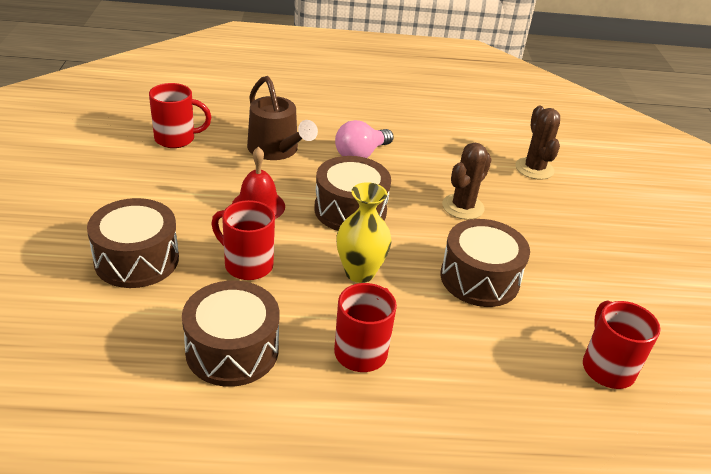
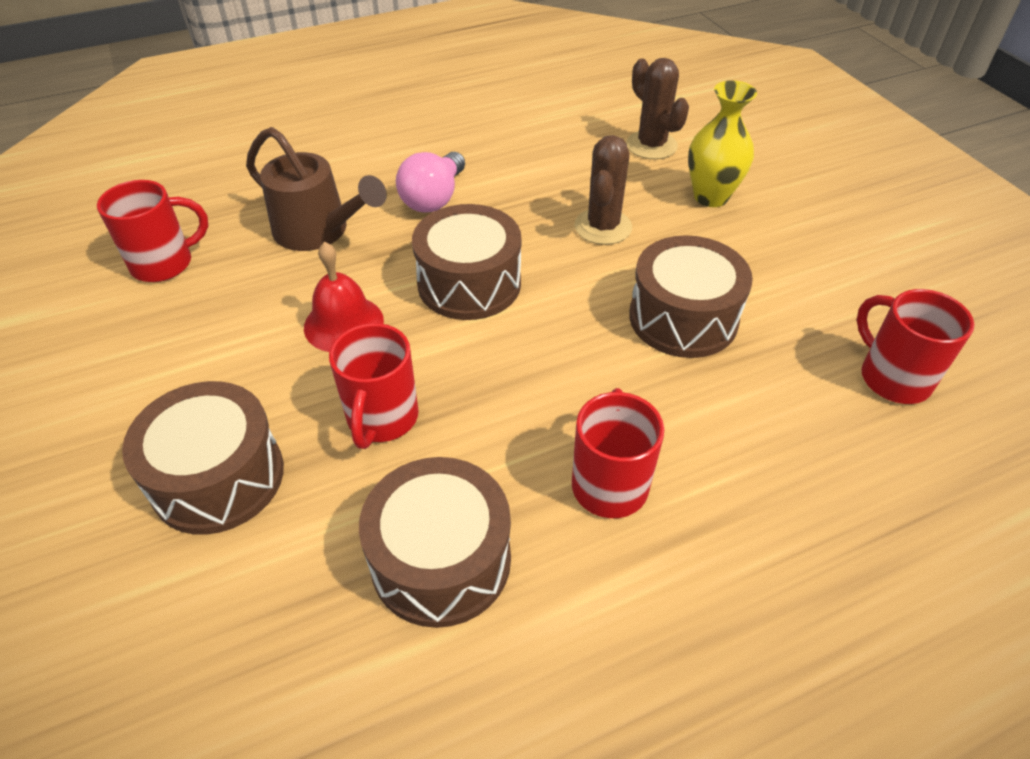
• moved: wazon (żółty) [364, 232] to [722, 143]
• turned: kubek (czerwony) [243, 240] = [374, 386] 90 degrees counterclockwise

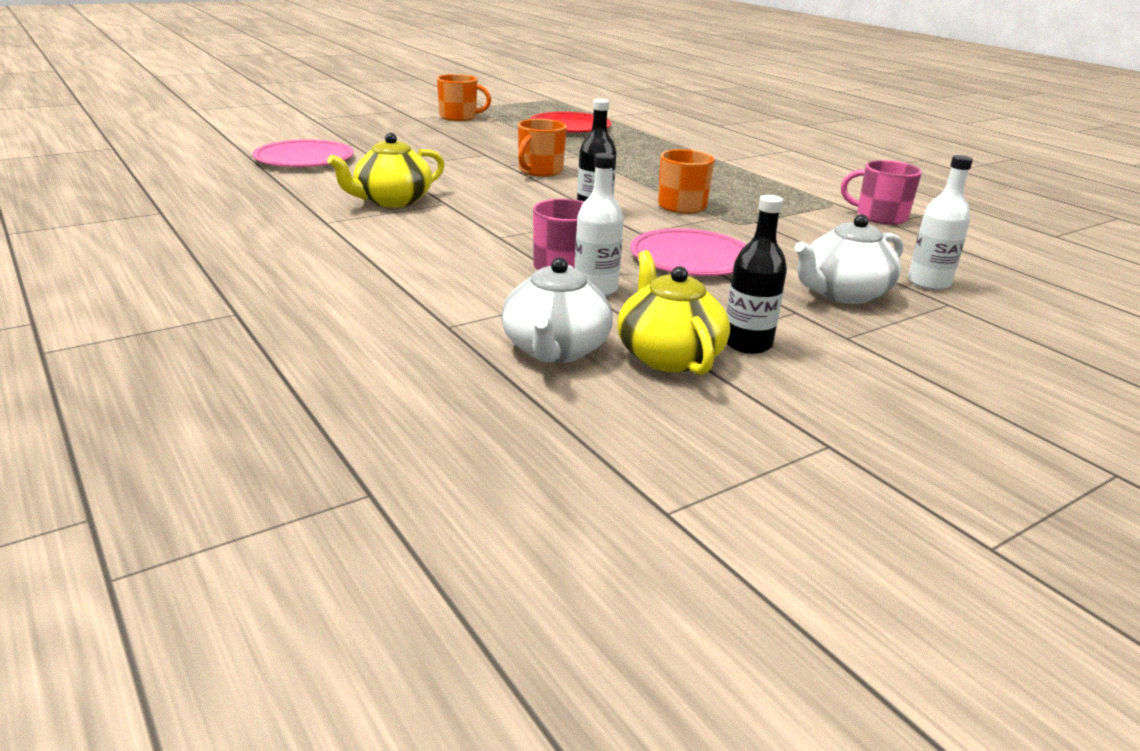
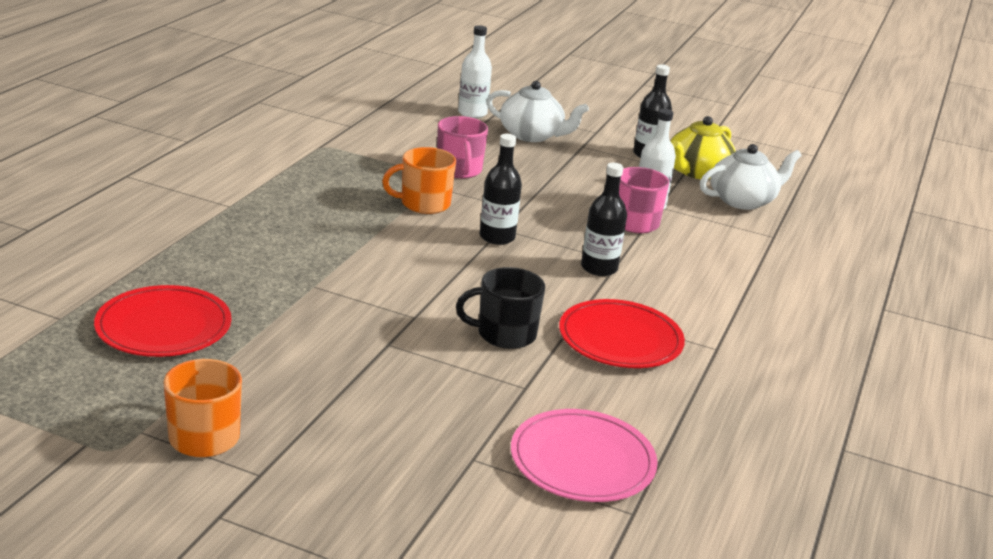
• removed: kubek (pomarańczowy) [542, 148]
• replaced: imbryk (żółty) [386, 170] to talerz (czerwony) [622, 333]
• moved: kubek (różowy) [881, 192] to [462, 147]
• removed: talerz (różowy) [688, 252]
• added: butelka (czarny) [604, 219]
• added: kubek (czarny) [500, 308]

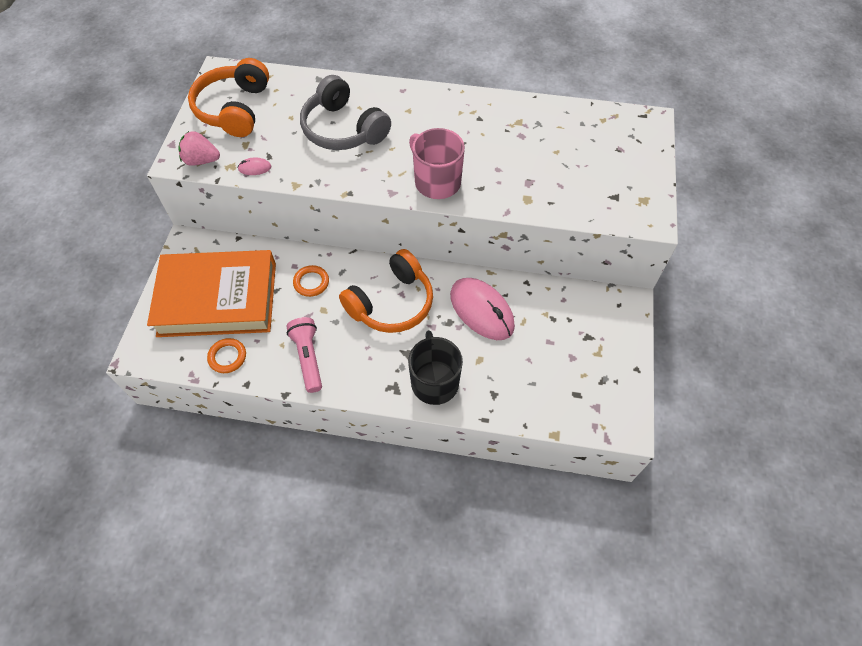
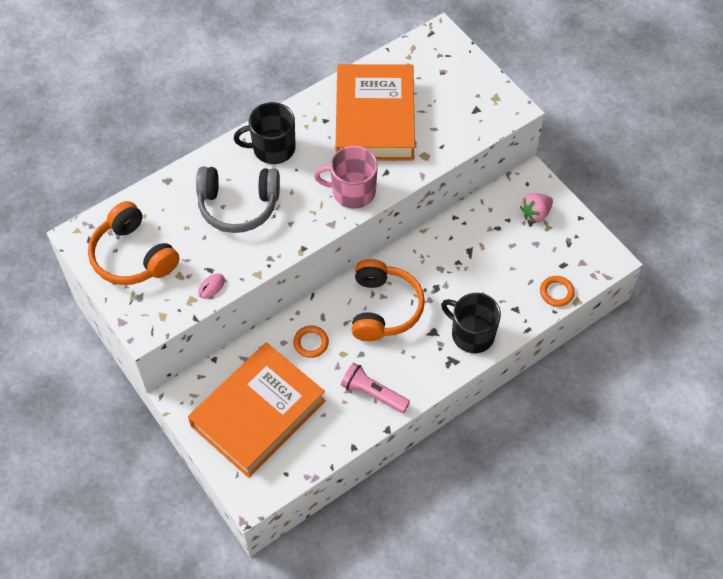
• moved: truskawka (różowy) [199, 148] to [536, 208]
• removed: myszka (różowy) [482, 309]
• moved: pierścień (pomarańczowy) [226, 355] to [557, 291]
• added: książka (pomarańczowy) [375, 112]
• added: kubek (czarny) [265, 133]

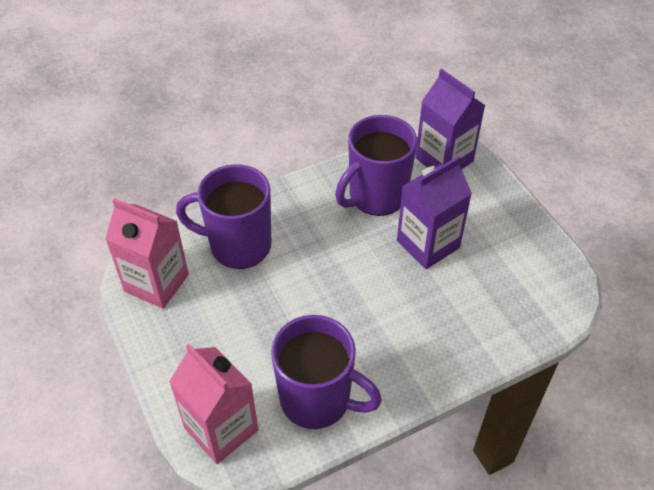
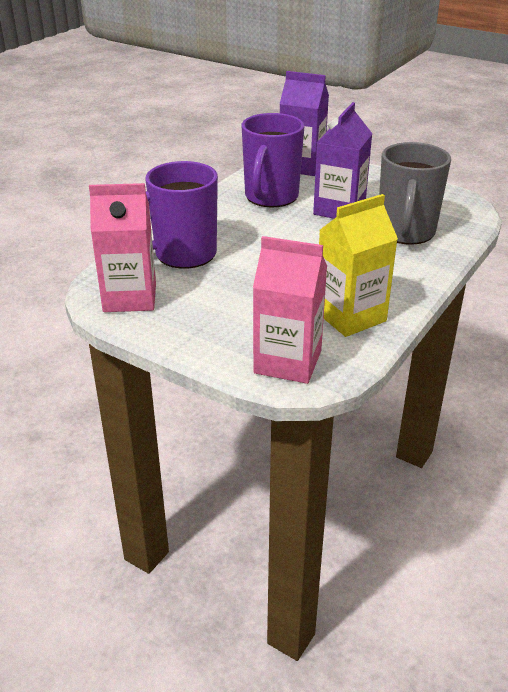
• replaced: kubek (fioletowy) [326, 372] to karton mleka (żółty) [358, 265]
• added: kubek (szary) [415, 193]

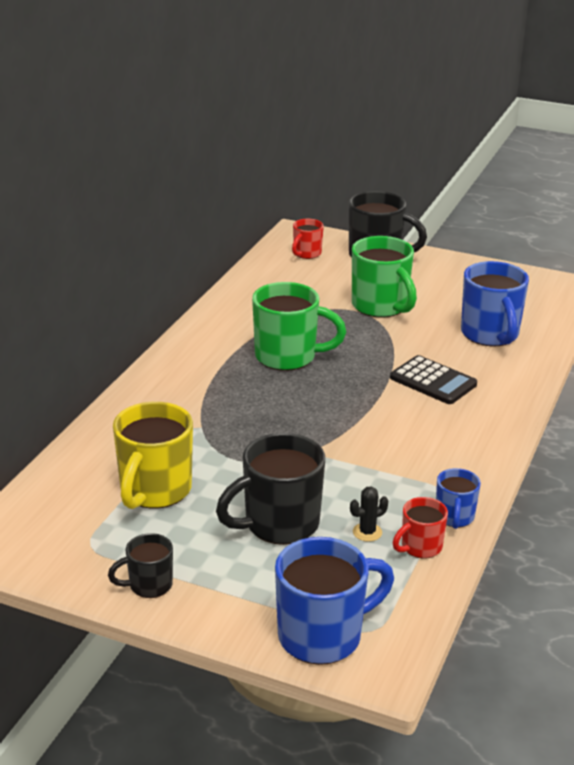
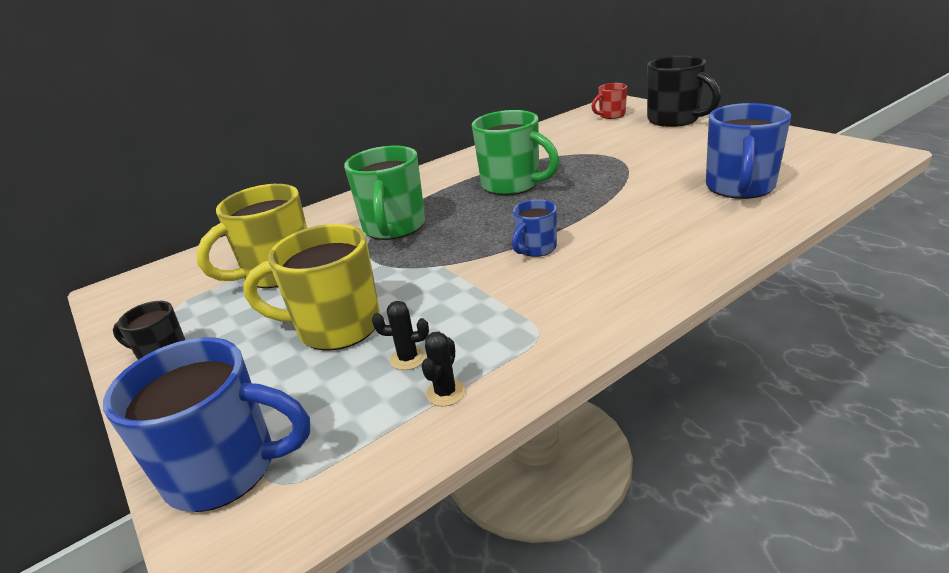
• moved: kubek (zielony) [384, 277] to [384, 193]
• removed: kalkulator (czarny) [433, 379]
• recoloured: kubek (czarny) [270, 489] to kubek (żółty) [311, 287]
• moved: kubek (niebieski) [458, 498] to [534, 228]
• replaced: kubek (czerwony) [420, 527] to kaktus (czarny) [443, 368]

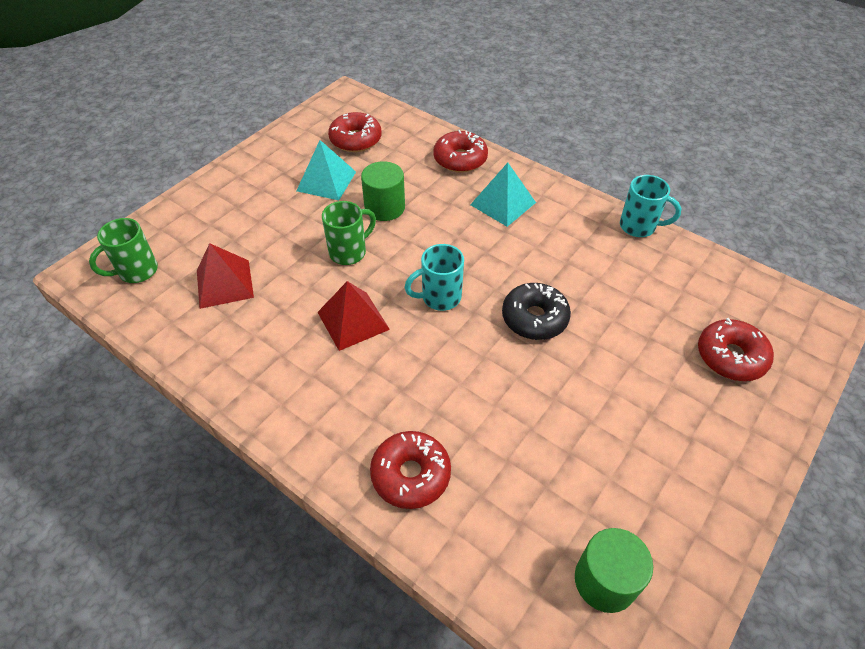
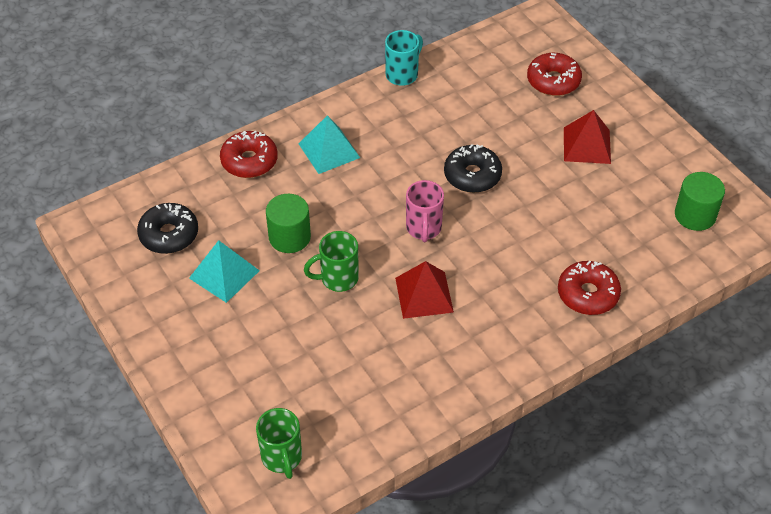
• recoloured: donut (czerwony) [355, 132] to donut (czarny) [167, 228]
• turned: kubek (zielony) [349, 233] = [331, 261] 90 degrees counterclockwise
• moved: piramida (czerwony) [225, 276] to [587, 137]
• recoloured: kubek (turkusowy) [434, 277] to kubek (różowy) [425, 211]

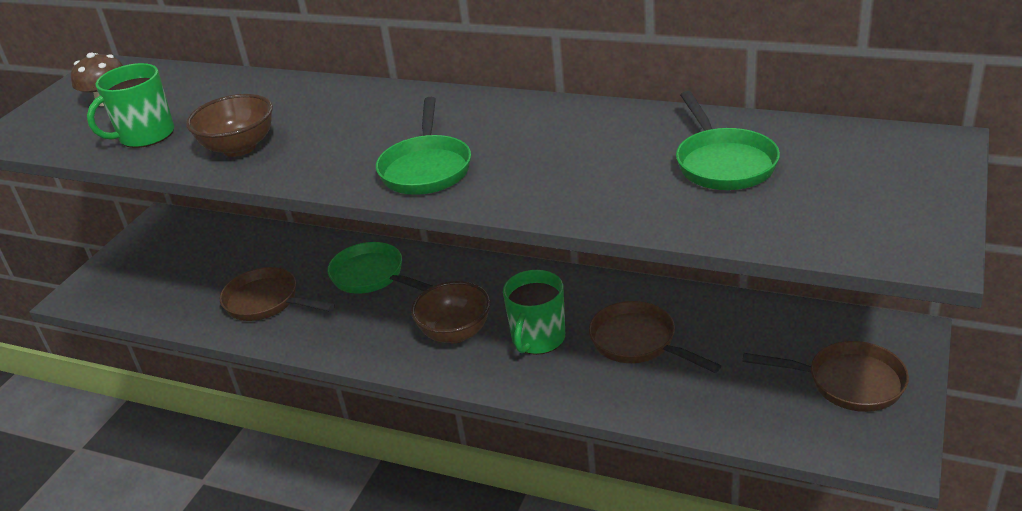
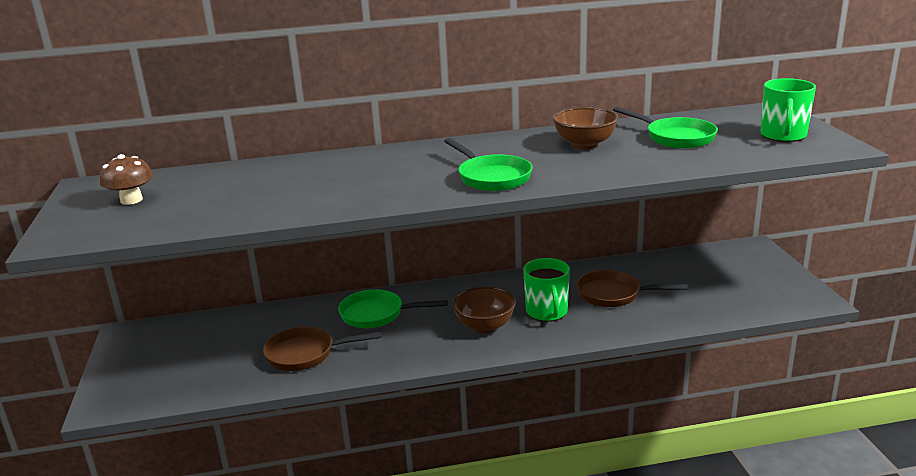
• moved: kubek (zielony) [130, 105] to [788, 110]
• moved: miska (brązowy) [229, 125] to [585, 128]
• removed: patelnia (brązowy) [825, 376]

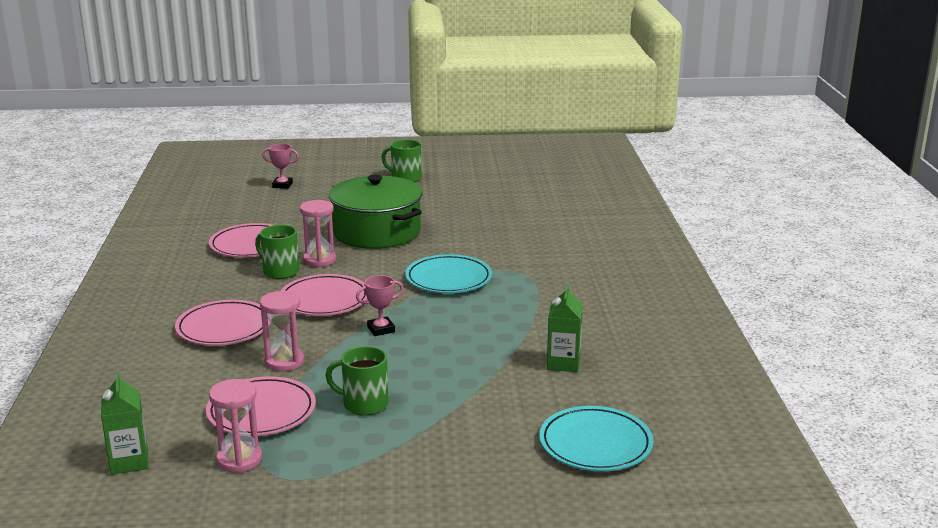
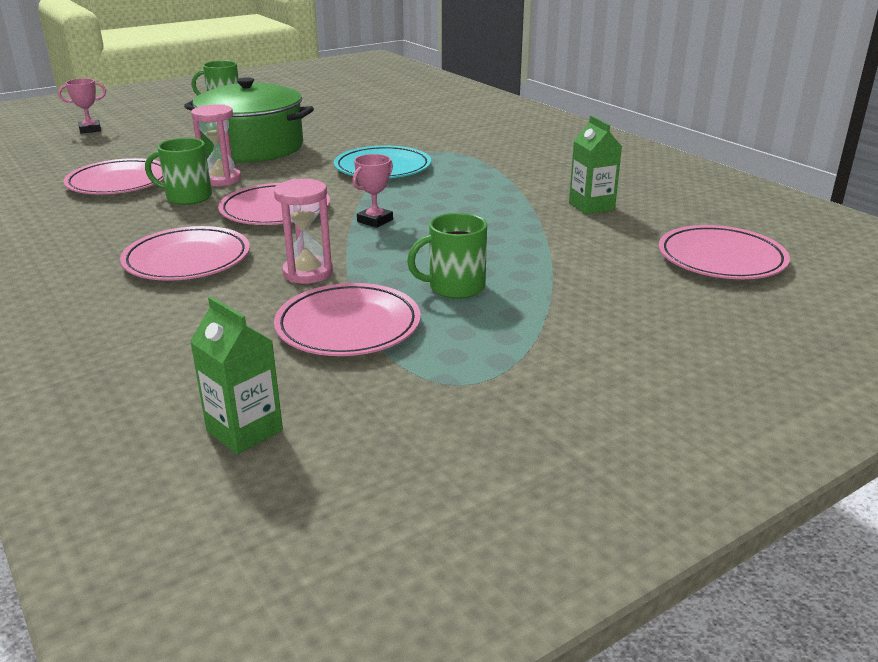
• removed: klepsydra (różowy) [235, 426]
• recoloured: talerz (turkusowy) [596, 438] to talerz (różowy) [724, 252]

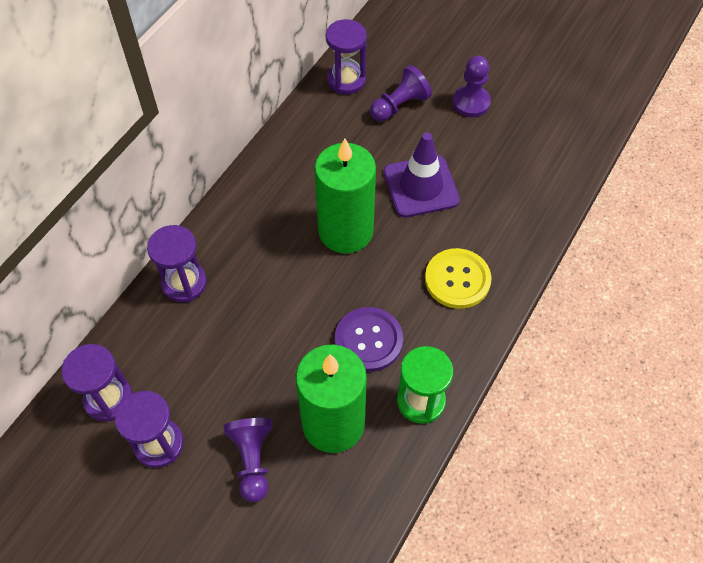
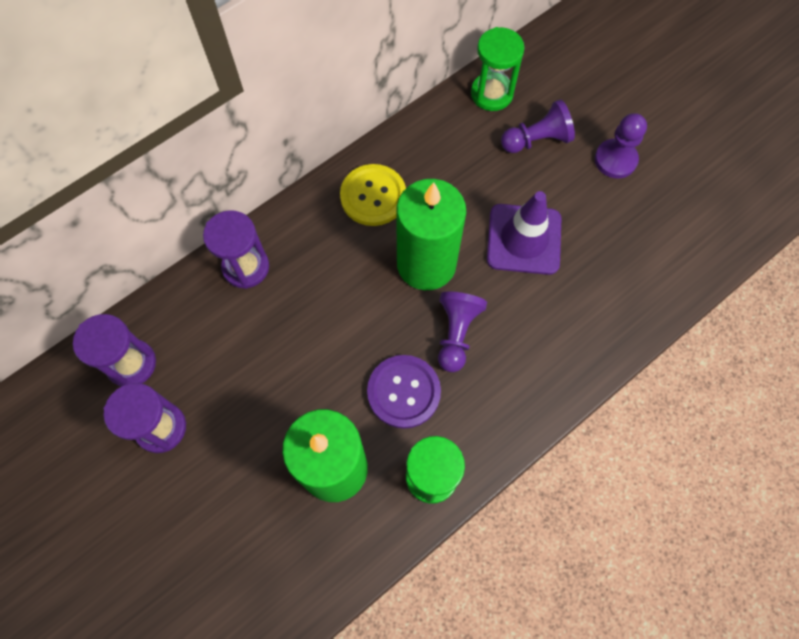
• recoloured: klepsydra (fioletowy) [346, 56] to klepsydra (zielony) [498, 69]
• moved: guzik (żółty) [458, 278] to [373, 195]
• moved: pionek (fioletowy) [248, 460] to [462, 331]

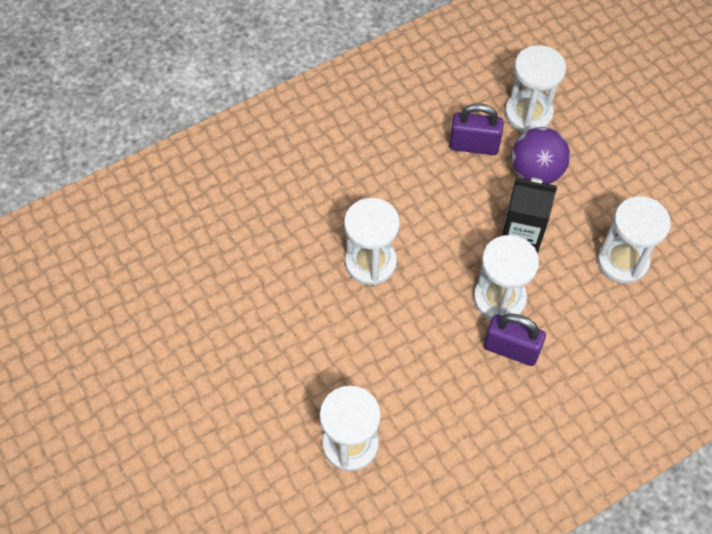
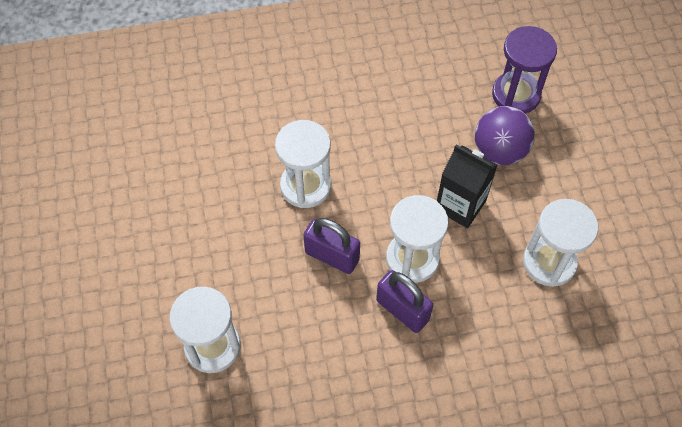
• recoloured: klepsydra (biały) [535, 88] to klepsydra (fioletowy) [524, 70]
• moved: kłódka (fioletowy) [476, 129] to [331, 246]

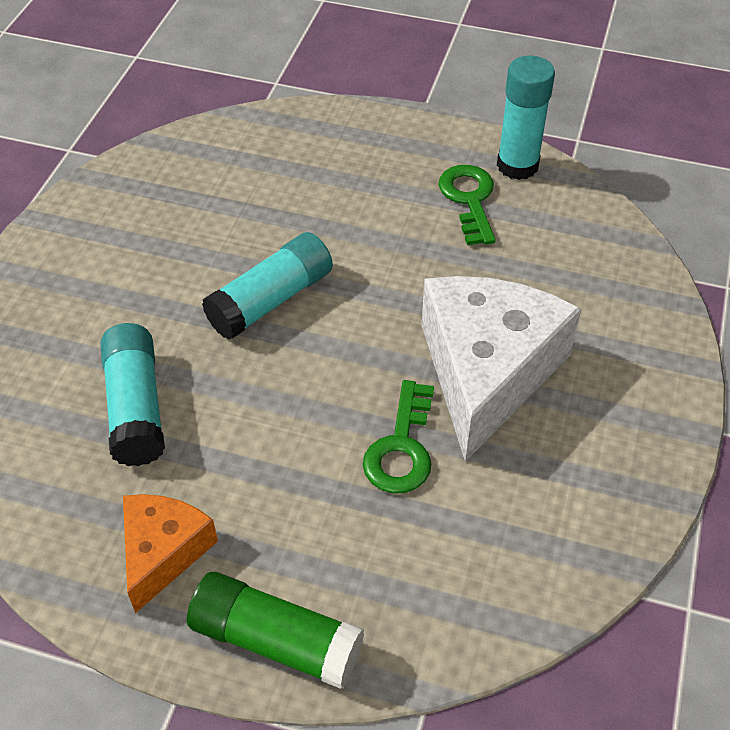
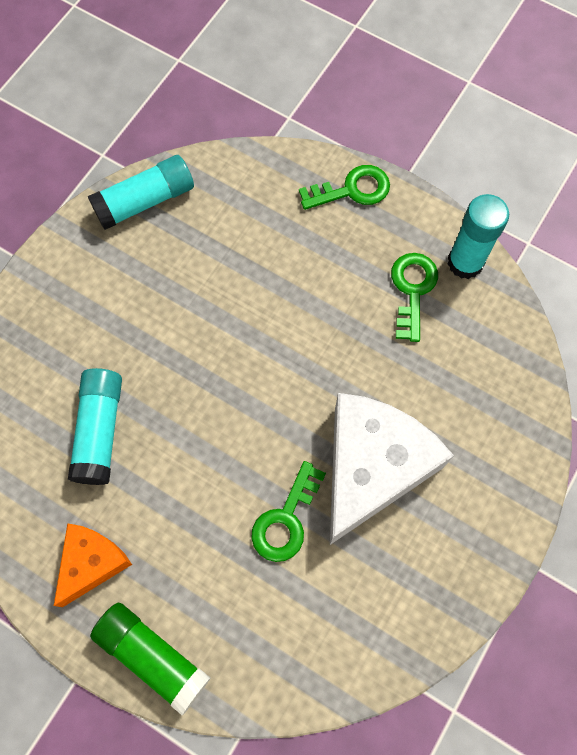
• moved: klej w sztyfcie (turkusowy) [267, 286] to [141, 192]
• added: klucz (zielony) [344, 187]

